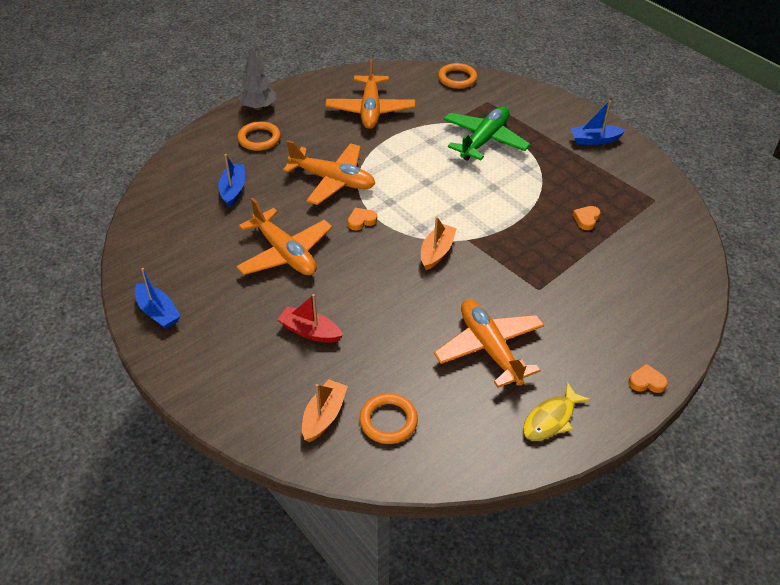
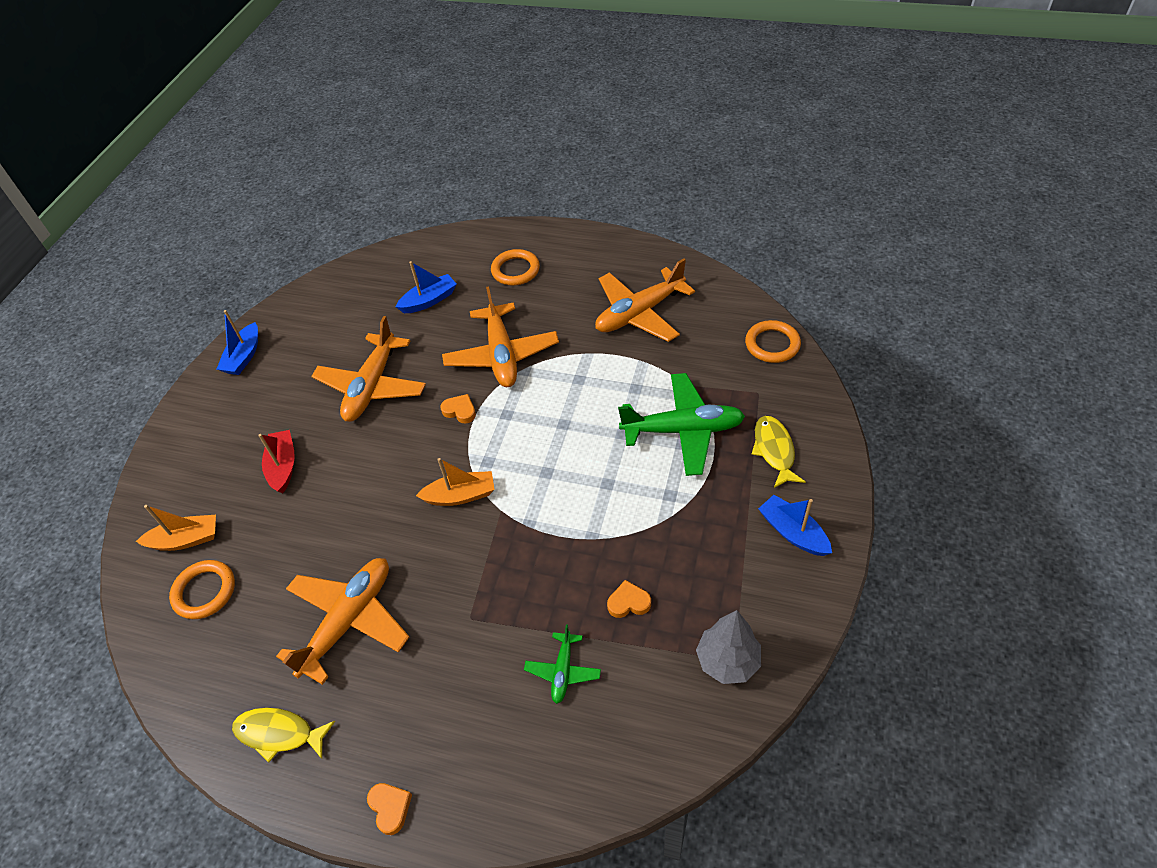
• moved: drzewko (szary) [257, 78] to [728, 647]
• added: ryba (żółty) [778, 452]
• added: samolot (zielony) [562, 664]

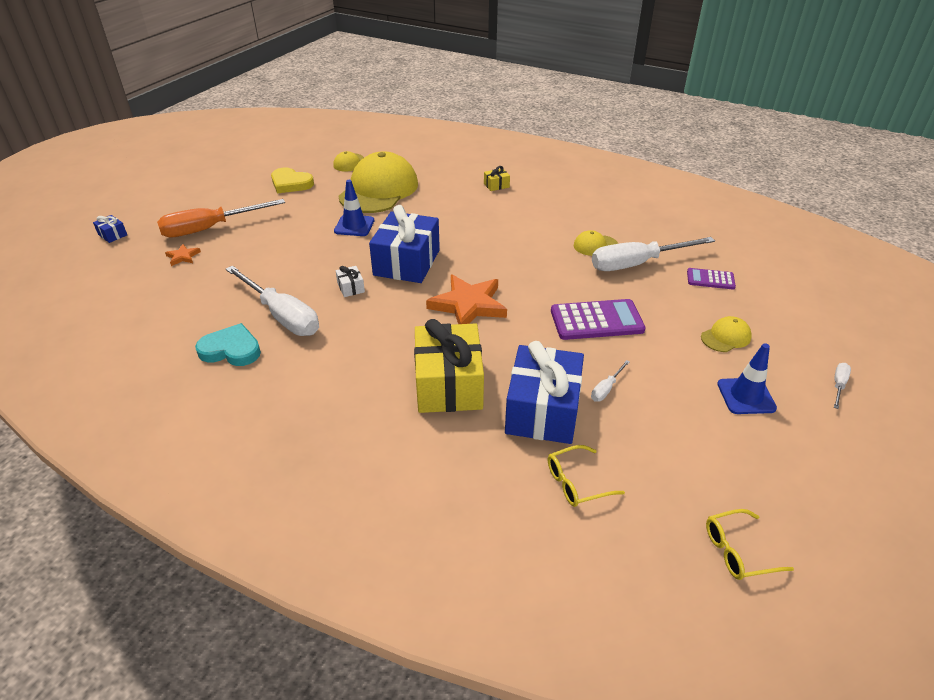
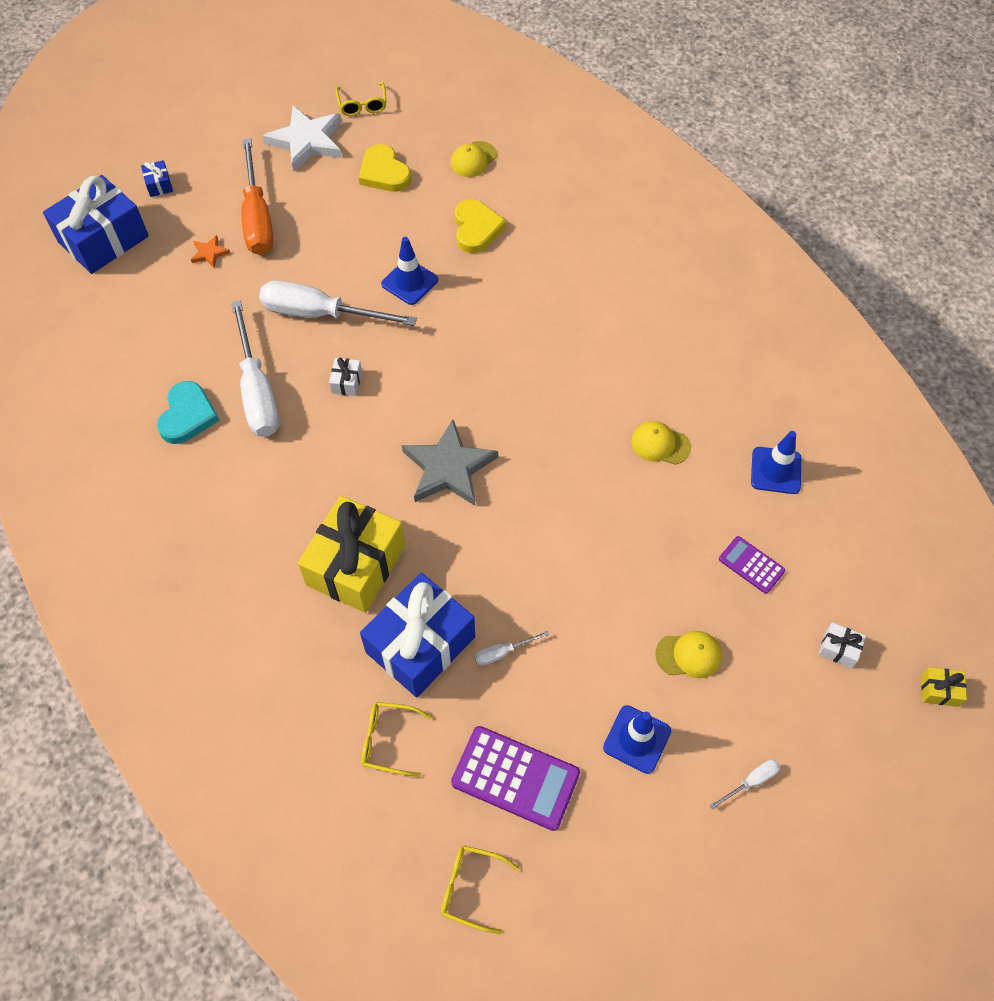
• replaced: czapka (żółty) [378, 182] to serce (żółty) [480, 226]
• moved: prezent (żółty) [497, 178] to [944, 687]
• turned: śrubokręt (pomarańczowy) [221, 218] = [257, 196] 105 degrees counterclockwise
• moved: prezent (niebieski) [404, 244] to [96, 224]
• moved: śrubokręt (biały) [653, 254] to [338, 303]
• recoloured: gwiazda (pomarańczowy) [466, 299] to gwiazda (szary) [450, 462]
• moved: kalkulator (fioletowy) [598, 319] to [515, 778]
• turned: serce (turkusowy) [228, 344] = [188, 412] 60 degrees clockwise
• added: okulary (żółty) [360, 99]
• added: gwiazda (biały) [302, 139]
• added: pachołek (niebieski) [776, 462]
• added: prezent (biały) [842, 645]

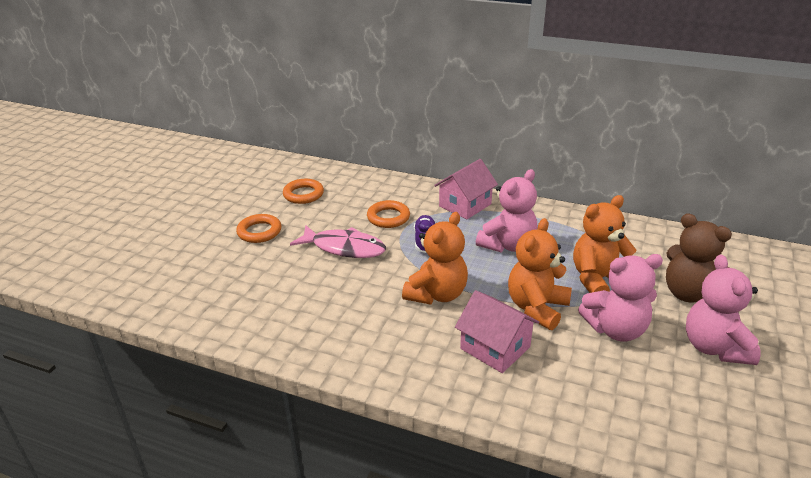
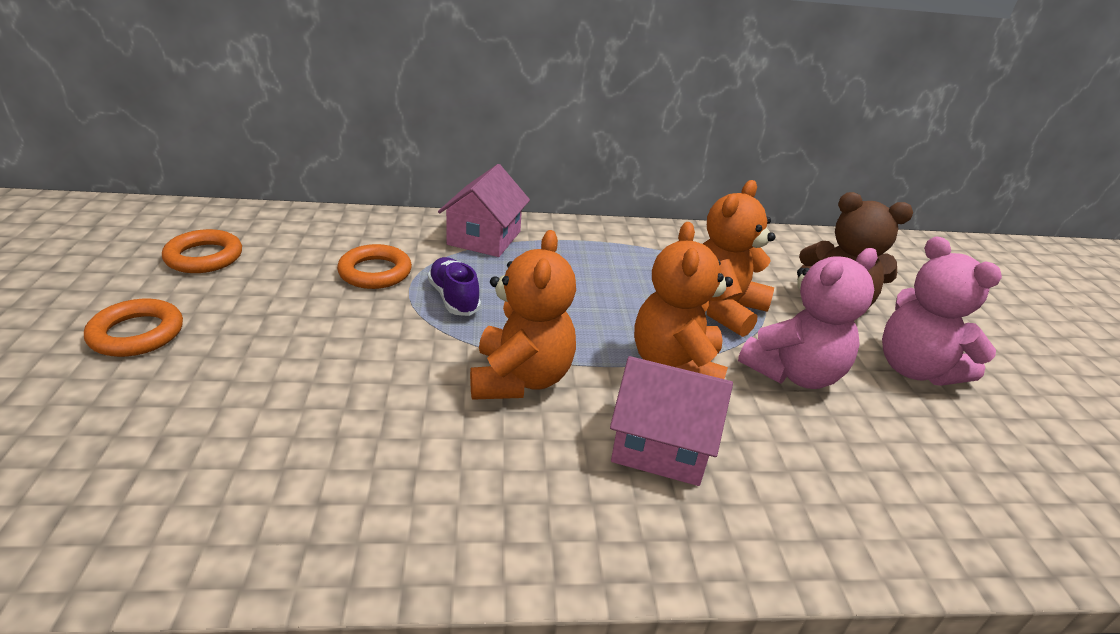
• removed: miś (różowy) [506, 211]
• removed: ryba (różowy) [338, 241]

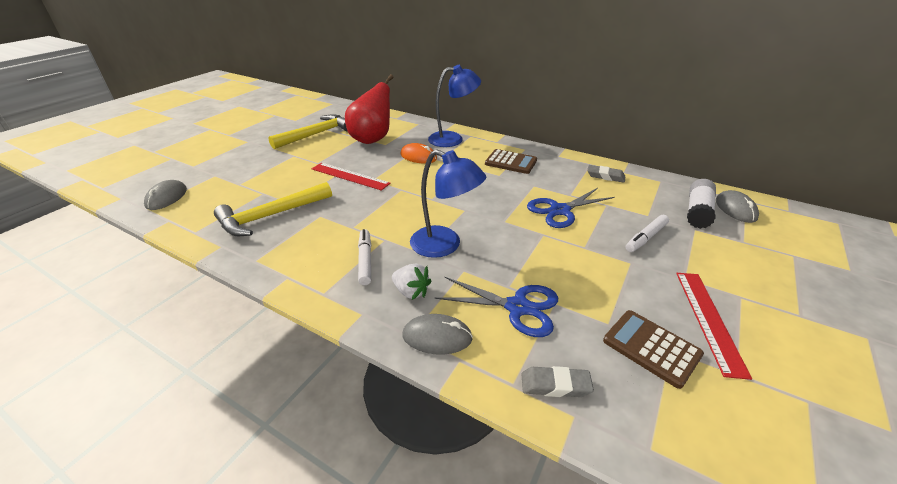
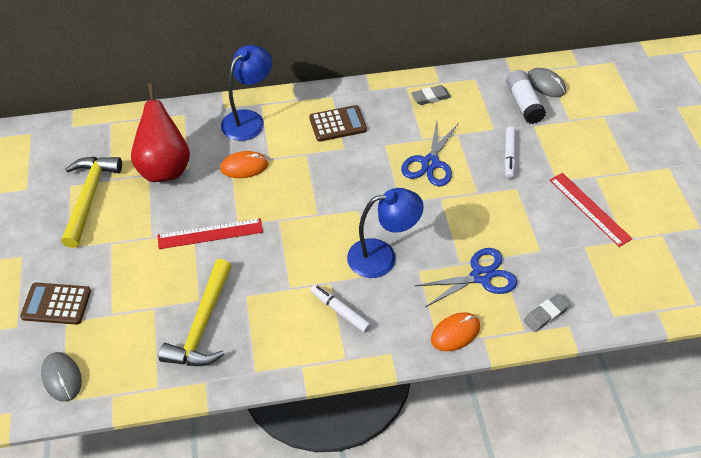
• removed: truskawka (biały) [411, 282]
• moved: kalkulator (brązowy) [653, 349] to [55, 304]
• recoloured: myszka (szary) [438, 334] to myszka (pomarańczowy) [455, 331]

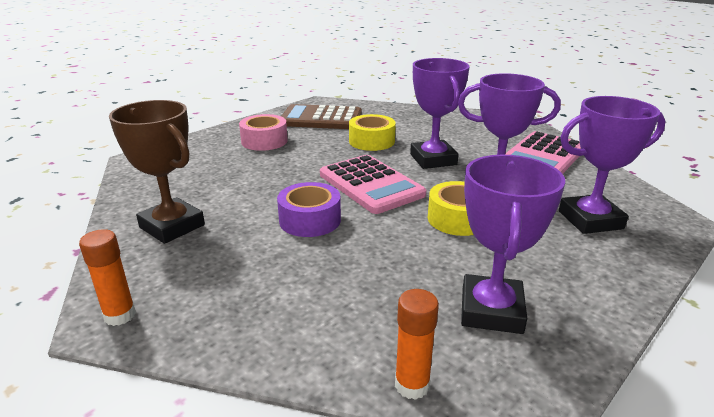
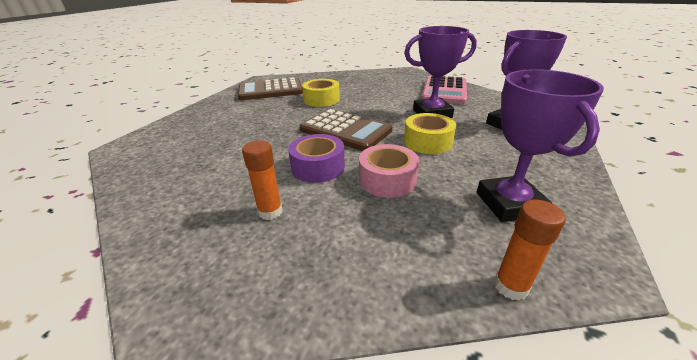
• removed: puchar (fioletowy) [440, 113]
• removed: puchar (brązowy) [157, 172]
• moved: taśma klejąca (różowy) [263, 132] to [389, 171]
• recoloured: kalkulator (różowy) [373, 184] to kalkulator (brązowy) [345, 130]
• moved: klej w sztyfcie (pomarańczowy) [107, 277] to [262, 180]

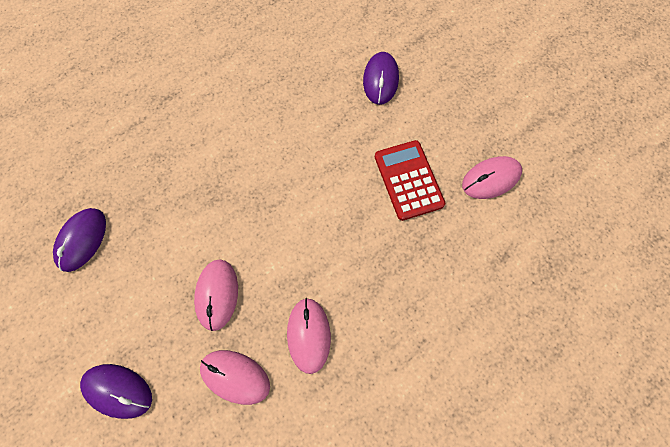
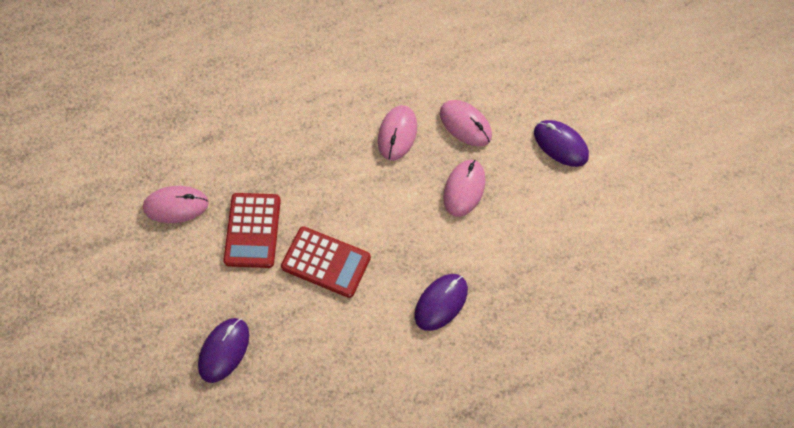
• moved: myszka (fioletowy) [79, 240] to [441, 302]
• added: kalkulator (czerwony) [326, 262]

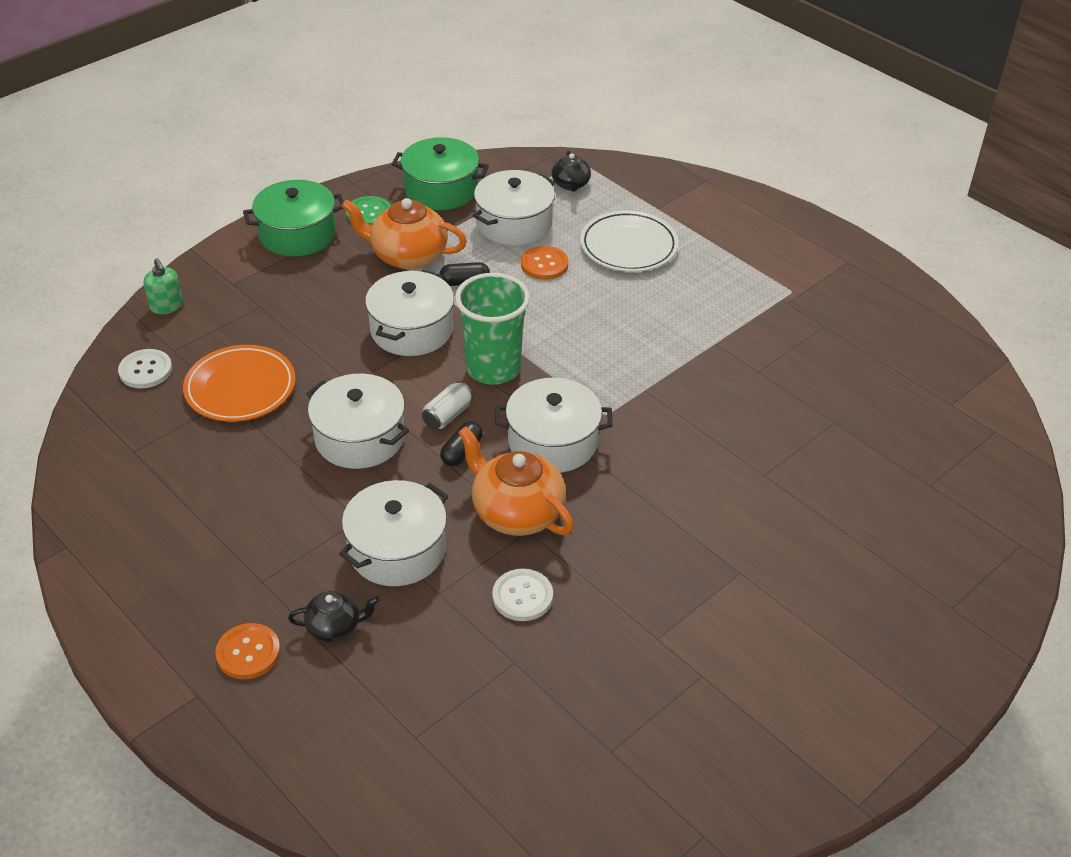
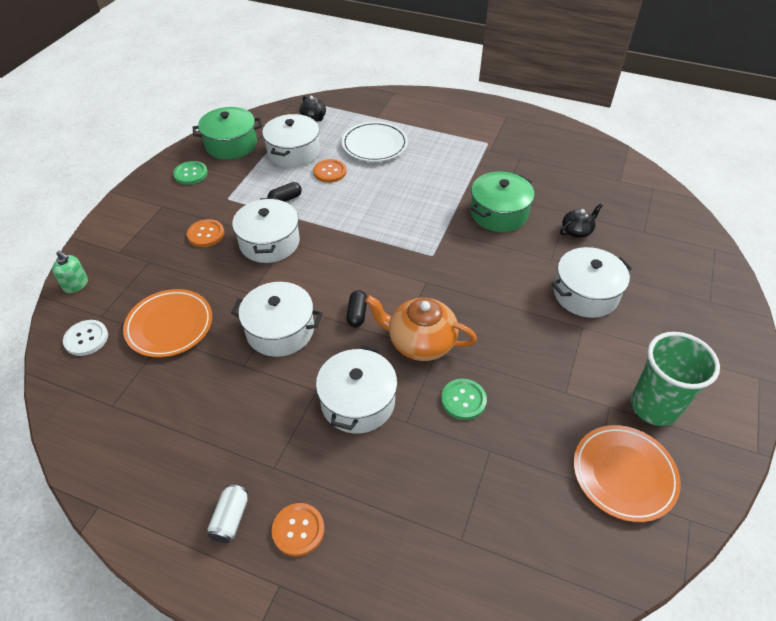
• moved: garnek (zielony) [293, 218] to [502, 202]
• removed: imbryk (pomarańczowy) [404, 234]
• moved: szklanka (zielony) [492, 329] to [675, 379]
• moved: garnek (biały) [554, 425] to [591, 282]
• moved: puszka (biały) [447, 405] to [228, 513]
• recoloured: guzik (biały) [522, 595] to guzik (zielony) [464, 399]
• moved: imbryk (czarny) [334, 616] to [581, 221]
• added: guzik (pomarańczowy) [205, 233]
• added: talerz (pomarańczowy) [627, 473]

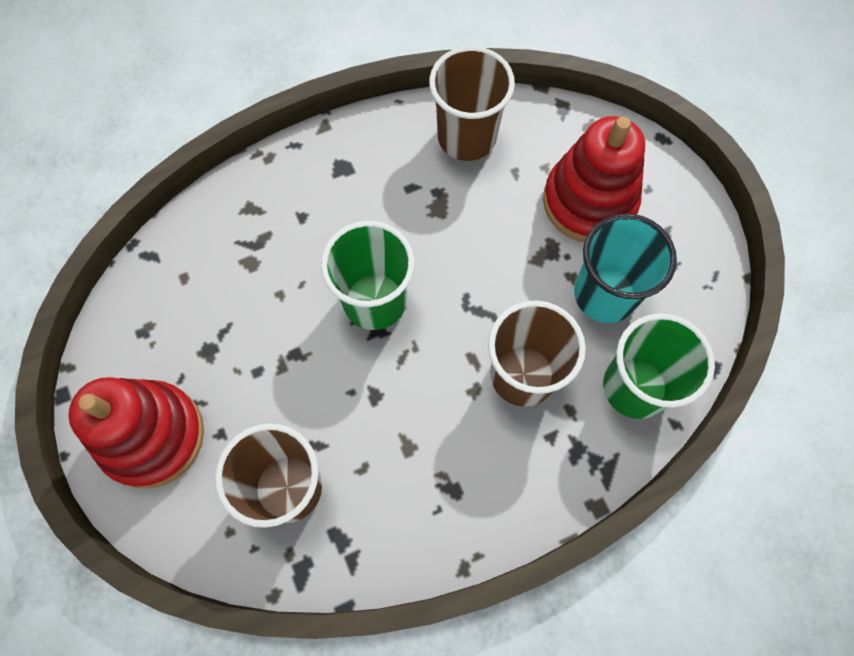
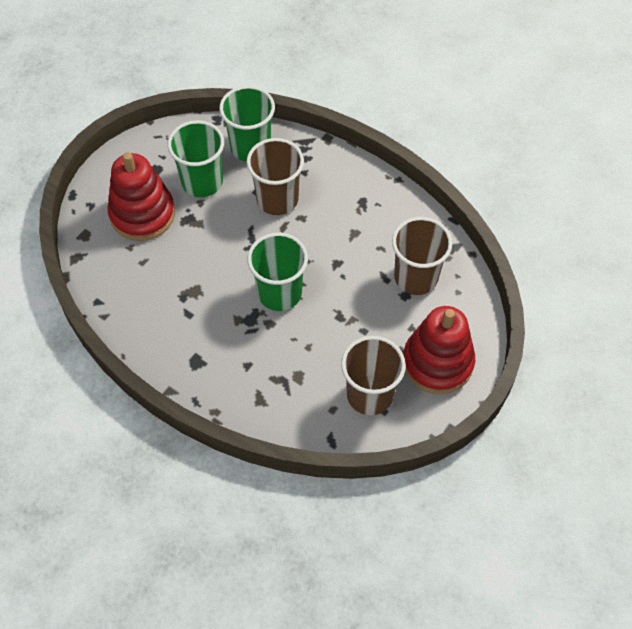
• moved: szklanka (brązowy) [472, 103] to [373, 375]
• recoloured: szklanka (turkusowy) [625, 268] to szklanka (zielony) [195, 158]

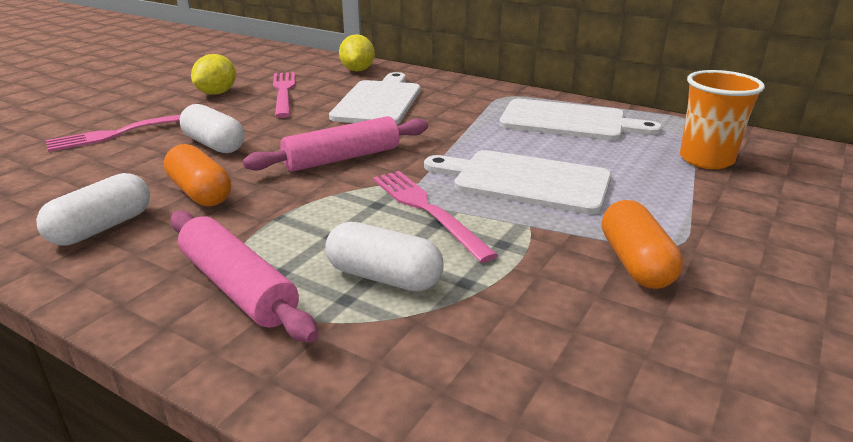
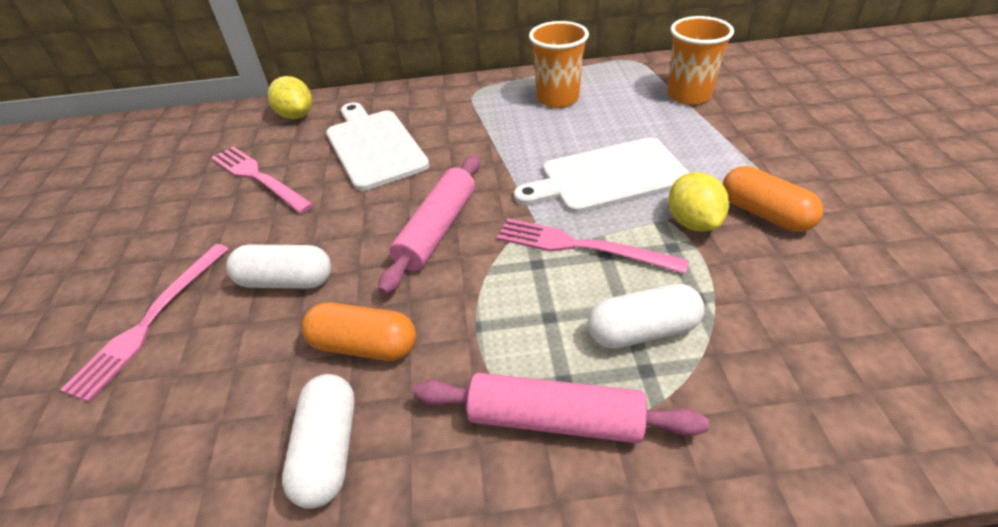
• moved: cytryna (żółty) [213, 74] to [699, 202]
• replaced: deska do krojenia (biały) [580, 120] to szklanka (pomarańczowy) [559, 64]

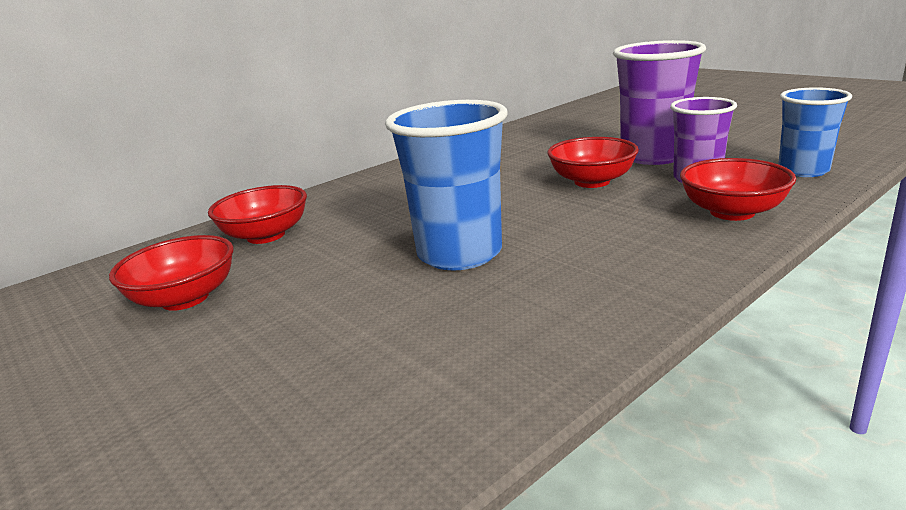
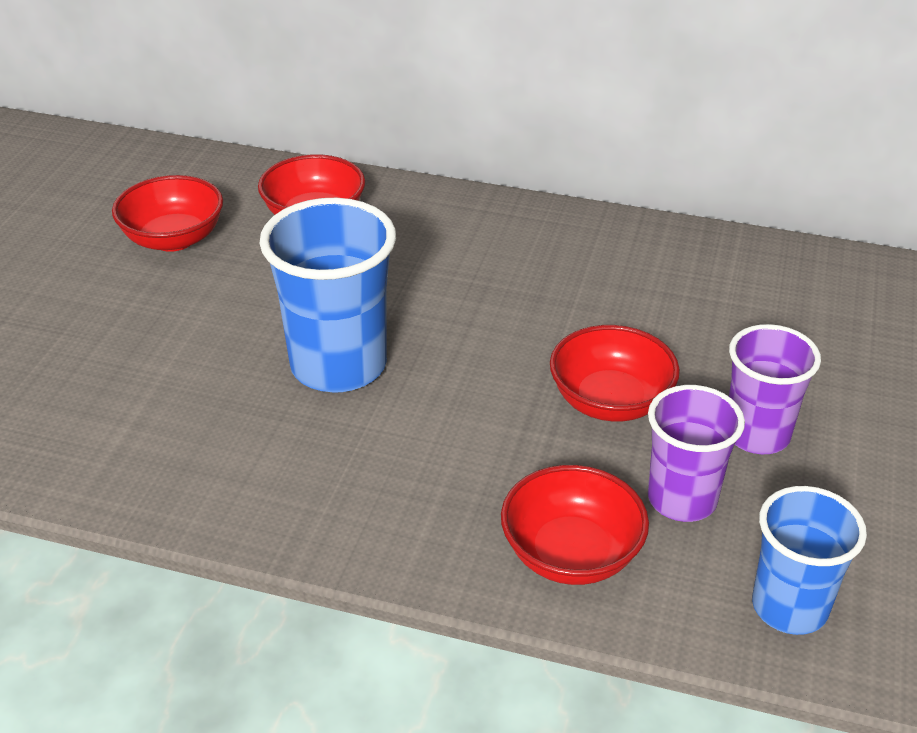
• resized: szklanka (fioletowy) [659, 102] = [775, 389] x0.64

